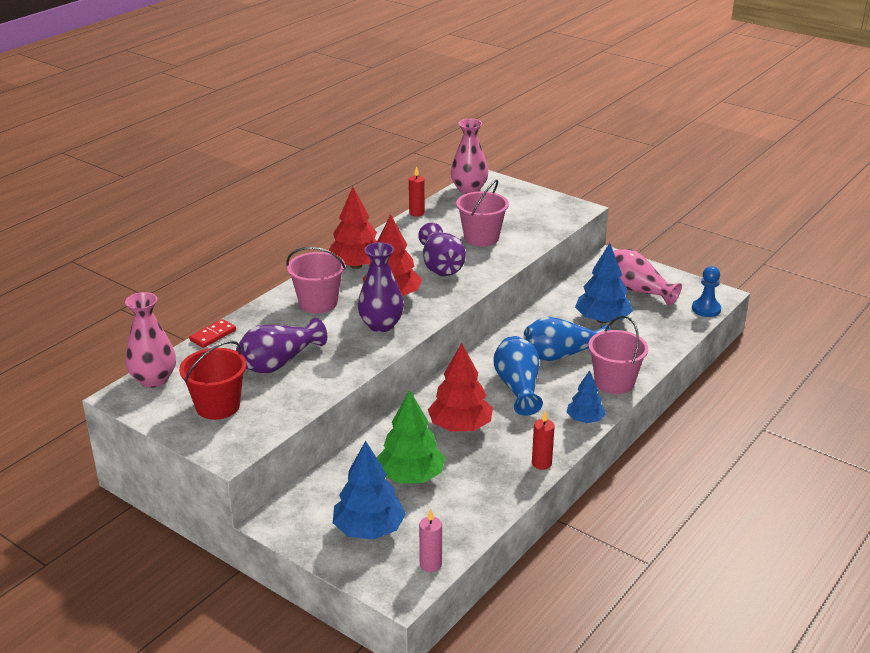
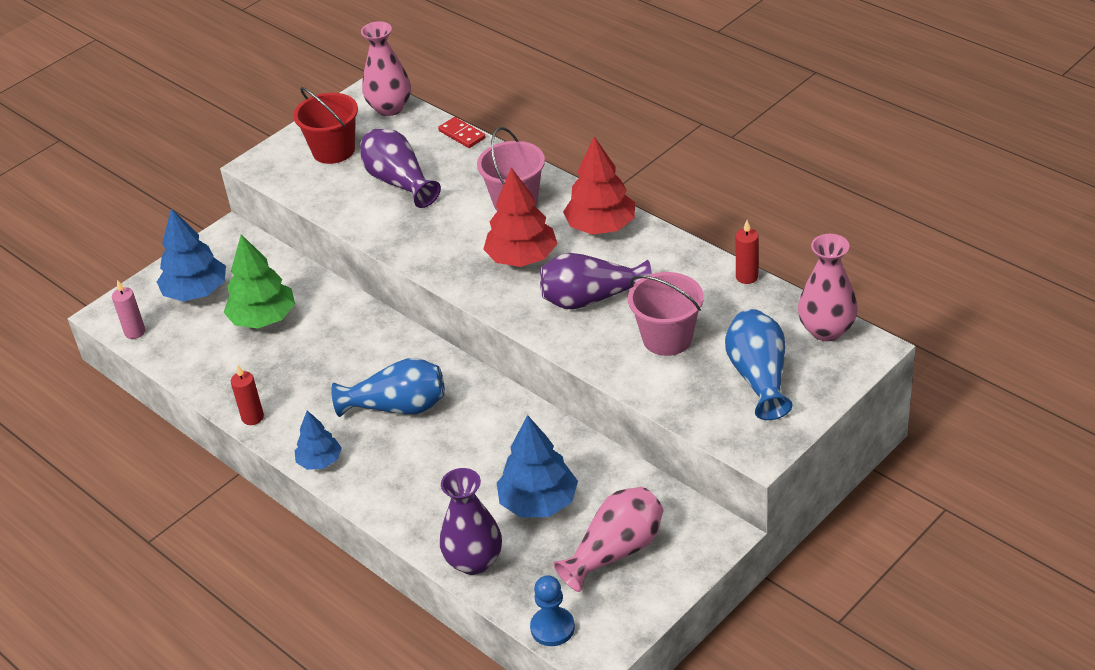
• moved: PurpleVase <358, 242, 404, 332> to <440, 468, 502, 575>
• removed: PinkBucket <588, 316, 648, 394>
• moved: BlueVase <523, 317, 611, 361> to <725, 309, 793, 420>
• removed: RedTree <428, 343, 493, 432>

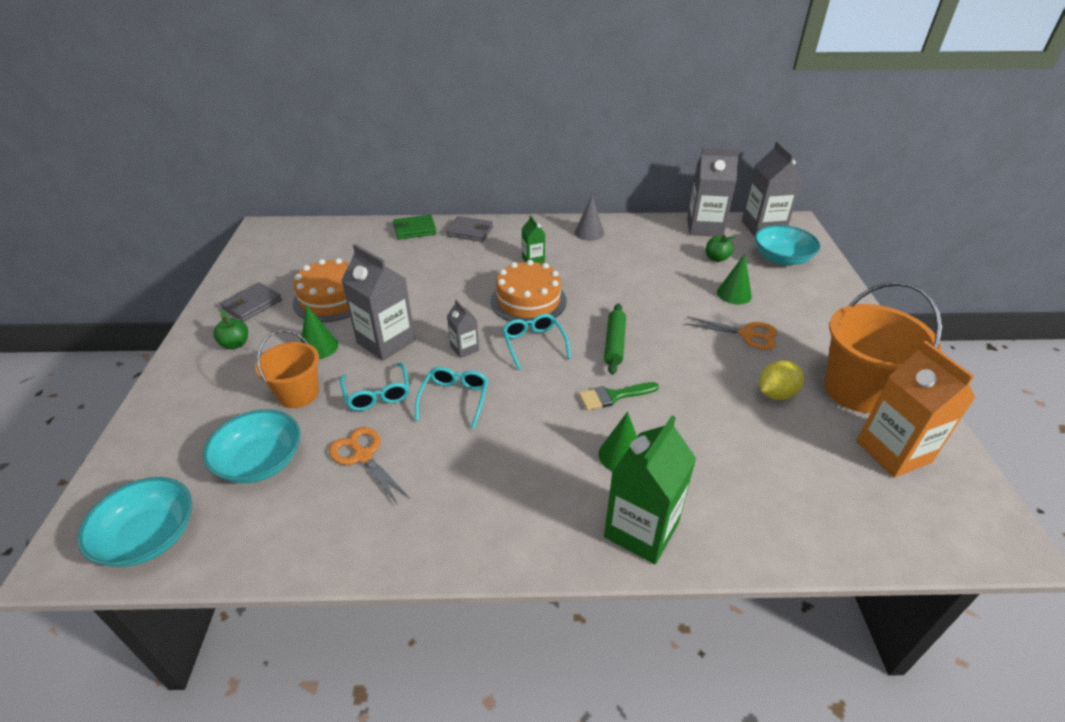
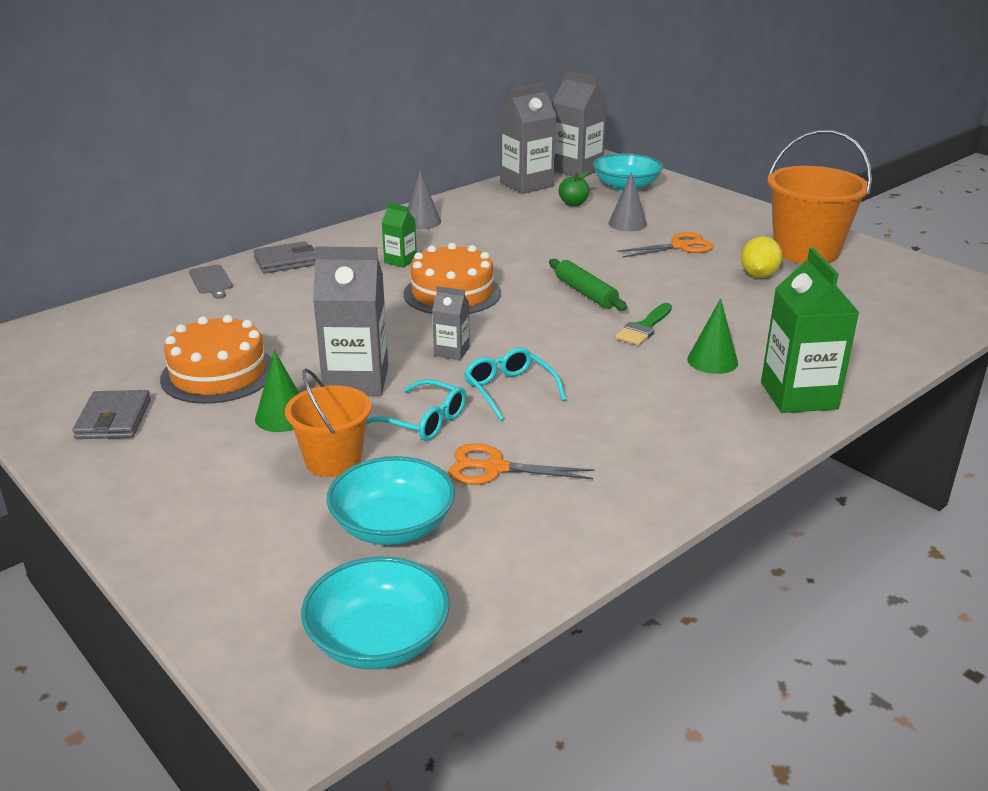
• replaced: GreenWallet <393, 215, 437, 240> to GreyCuttingBoard <189, 264, 233, 299>
• recoloured: GreenCone <717, 254, 752, 304> to GreyCone <608, 172, 647, 231>
• removed: GreenApple <213, 310, 248, 349>
• removed: TurquoiseGlasses <502, 314, 571, 370>
• removed: OrangeCarton <856, 341, 975, 477>

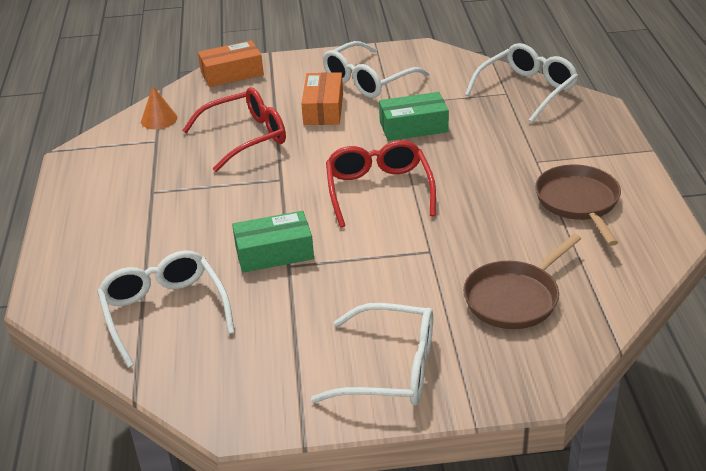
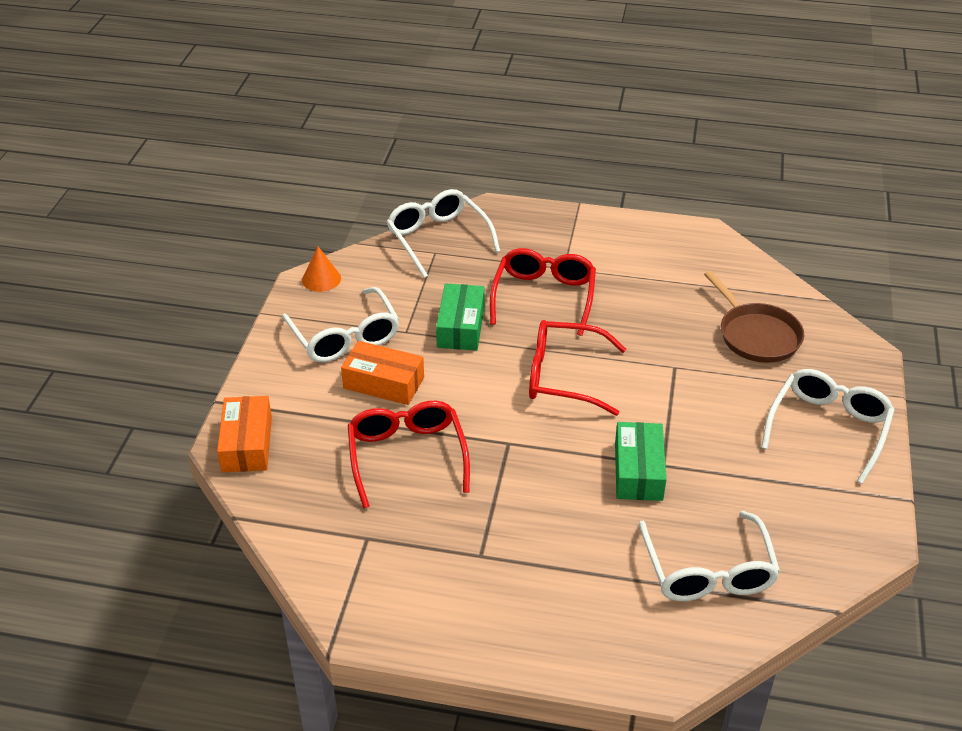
• moved: OrangeCone <141, 86, 177, 129> to <302, 246, 341, 292>
• removed: BrownPan <535, 164, 621, 246>
• turned: WhiteGlasses <97, 250, 235, 368> = <639, 511, 780, 601> 90 degrees counterclockwise
• added: RedGlasses <490, 248, 596, 336>

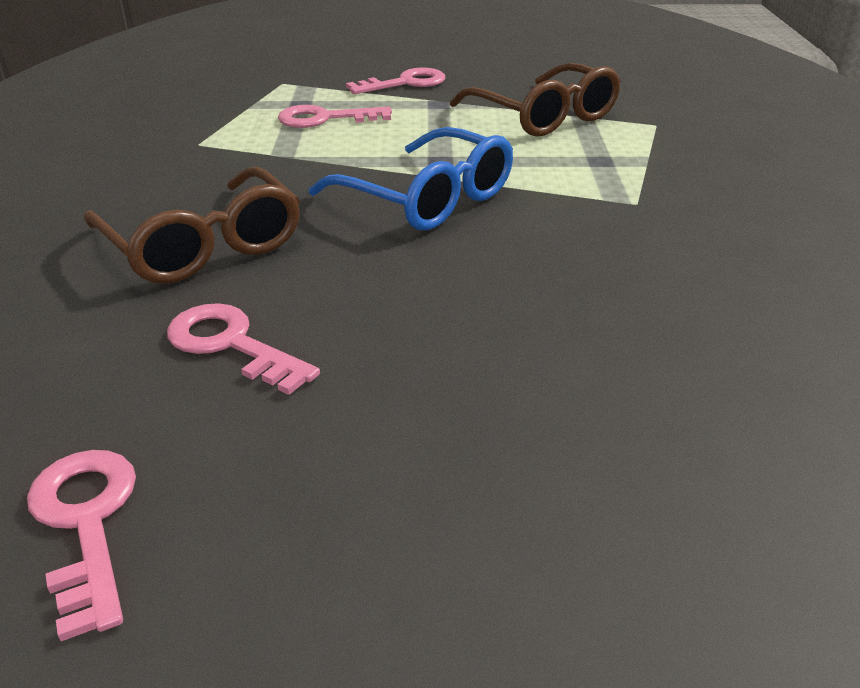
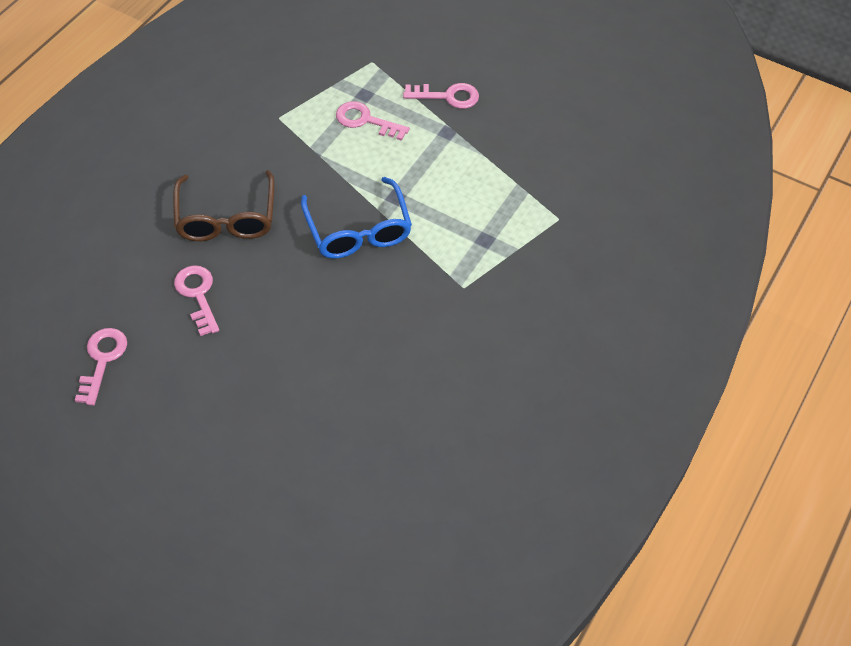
• removed: BrownGlasses <450, 63, 621, 137>

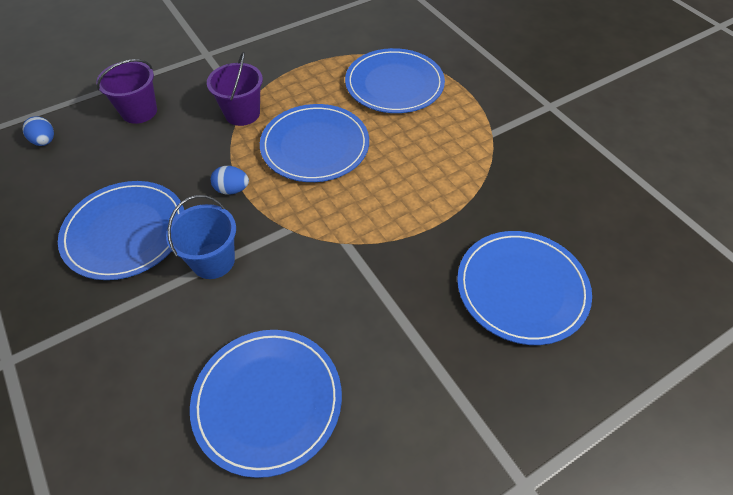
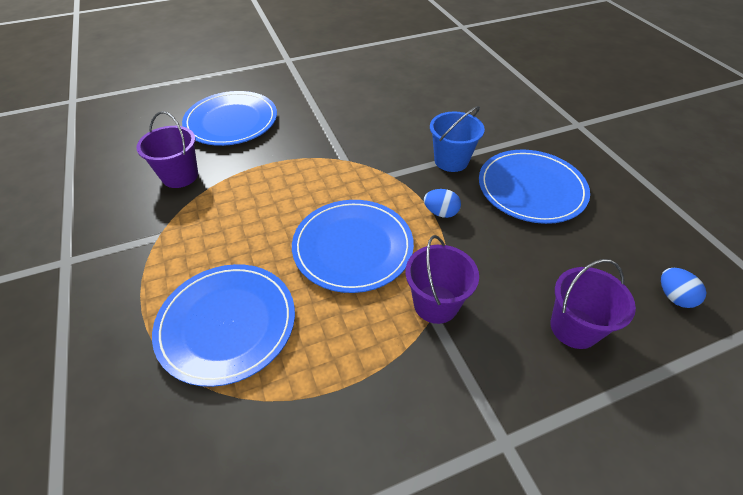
• removed: BluePlate <190, 330, 342, 478>
• added: PurpleBucket <136, 111, 198, 188>

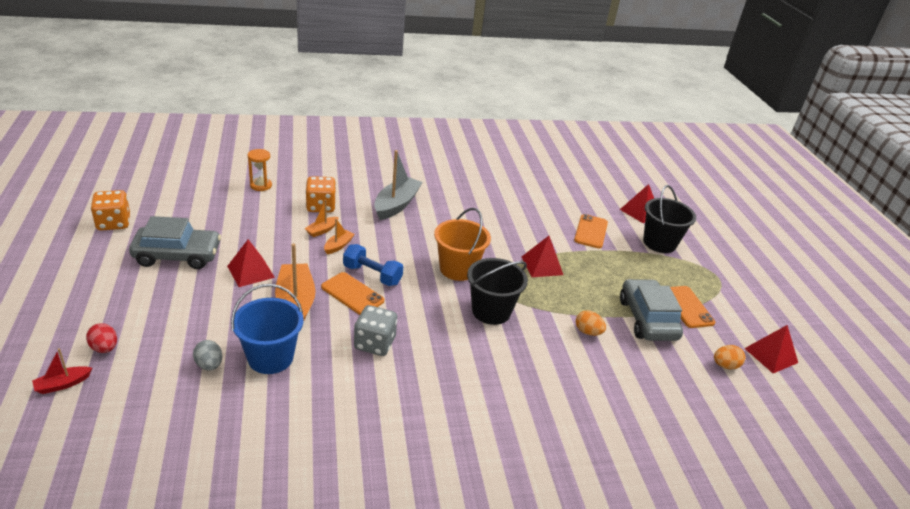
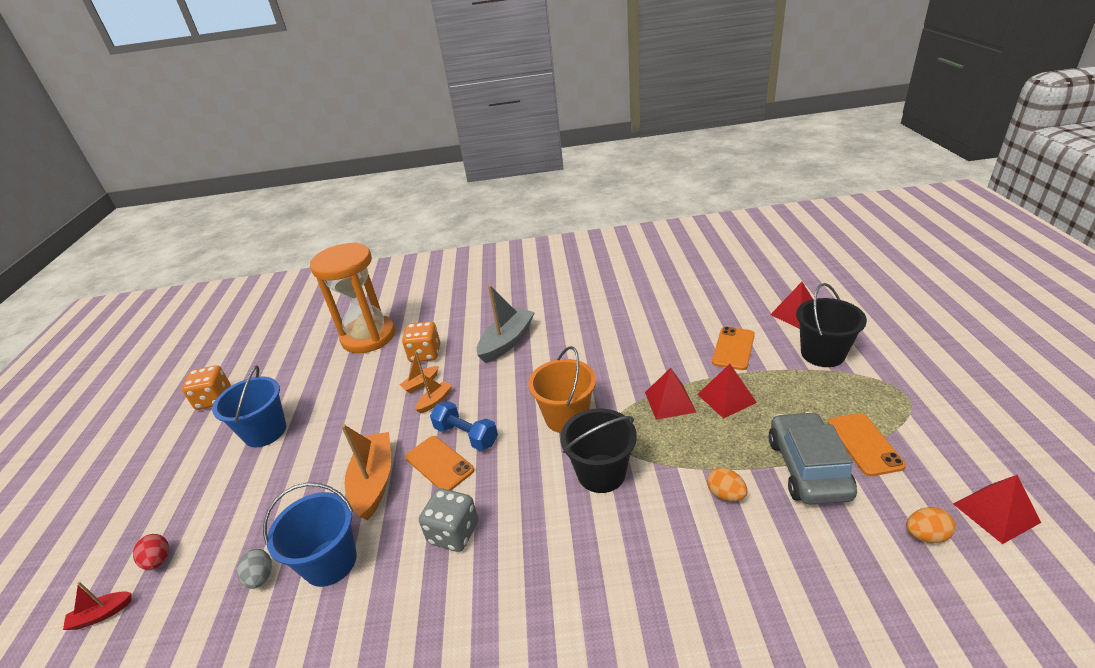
• resized: OrangeHourglass <248, 149, 272, 191> = <310, 243, 395, 353> x2.43
• replaced: GreyCar <129, 216, 221, 269> to BlueBucket <212, 366, 286, 447>
• moved: RedPyramid <227, 239, 275, 287> to <697, 364, 757, 419>

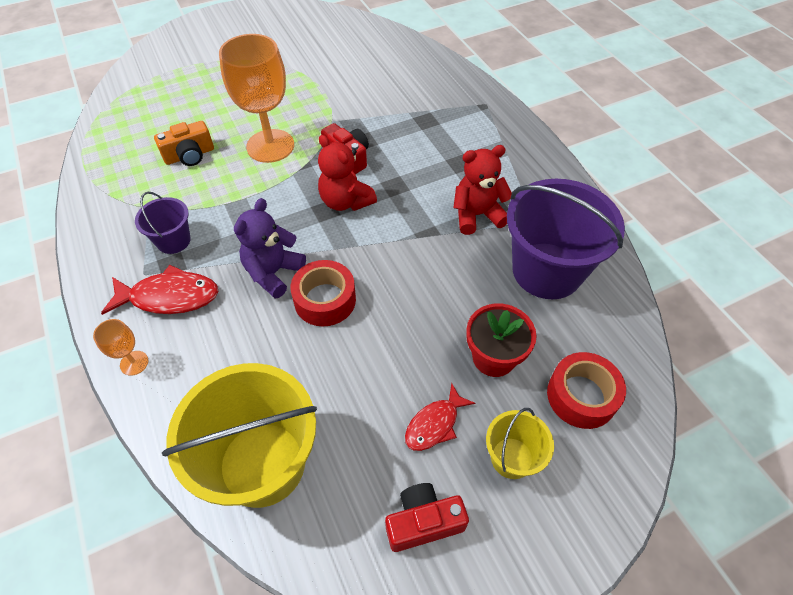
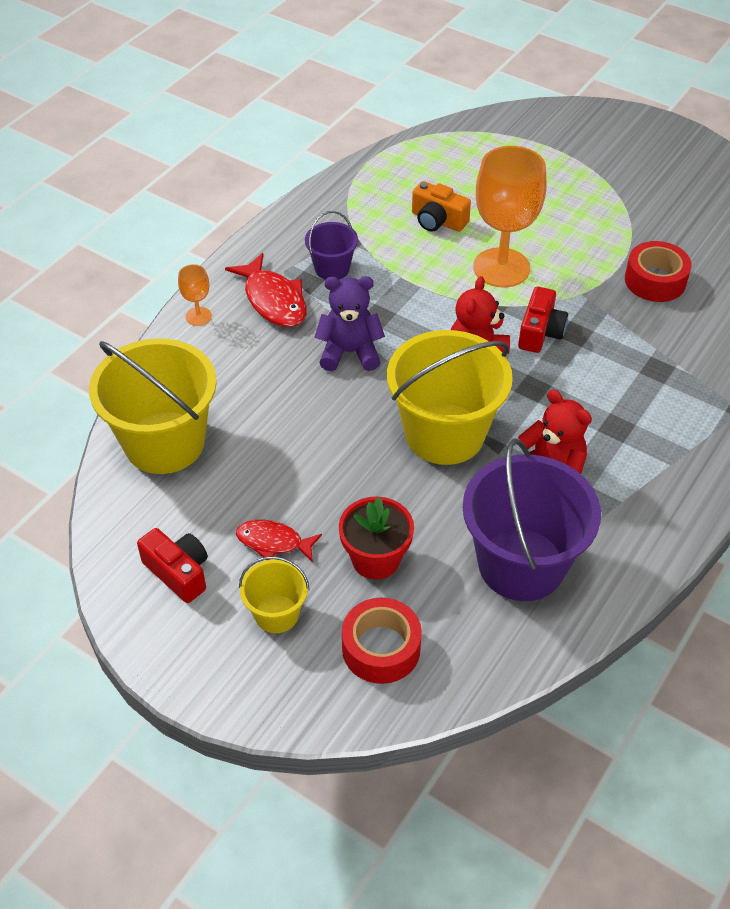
• moved: RedTape <290, 260, 356, 327> to <625, 241, 692, 302>
• added: YellowBucket <387, 330, 513, 465>

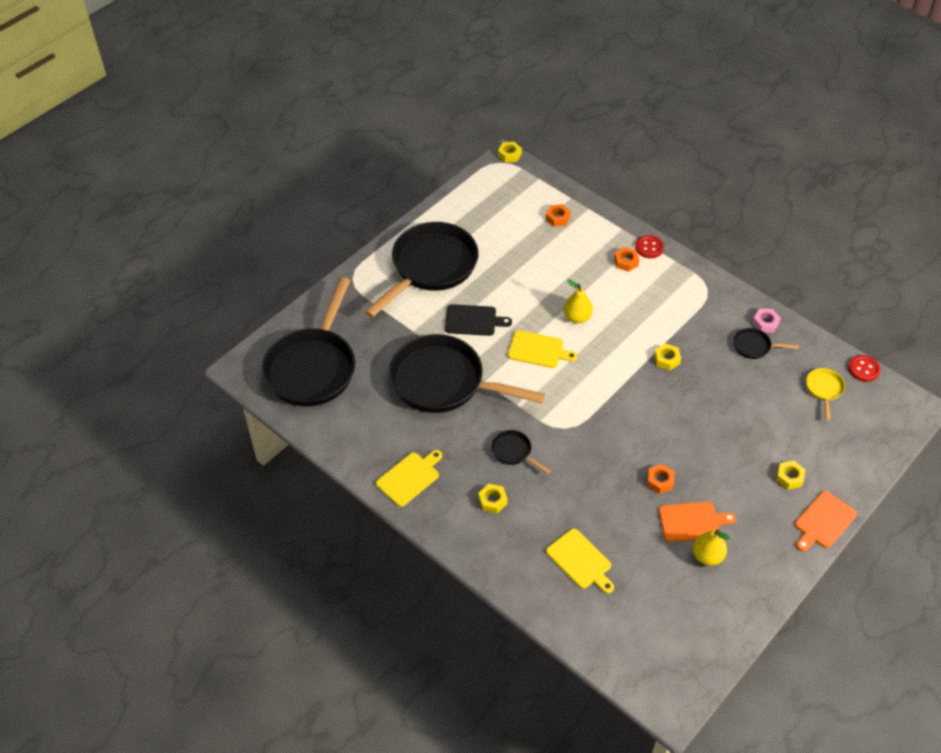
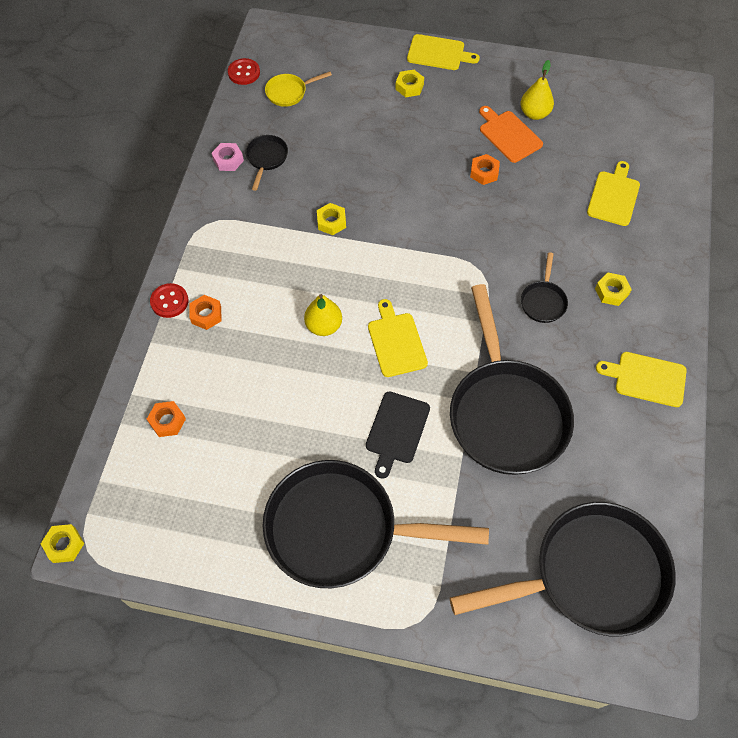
• turned: BlackCuttingBoard <445, 304, 512, 336> = <366, 391, 430, 479> 135 degrees counterclockwise
• turned: BlackPan <733, 328, 799, 359> = <245, 135, 288, 191> 150 degrees counterclockwise
• recoloured: OrangeCuttingBoard <795, 491, 857, 552> to YellowCuttingBoard <407, 34, 480, 70>

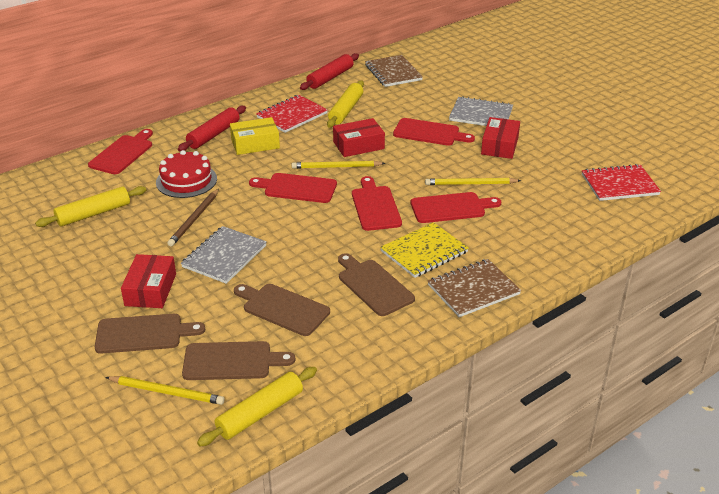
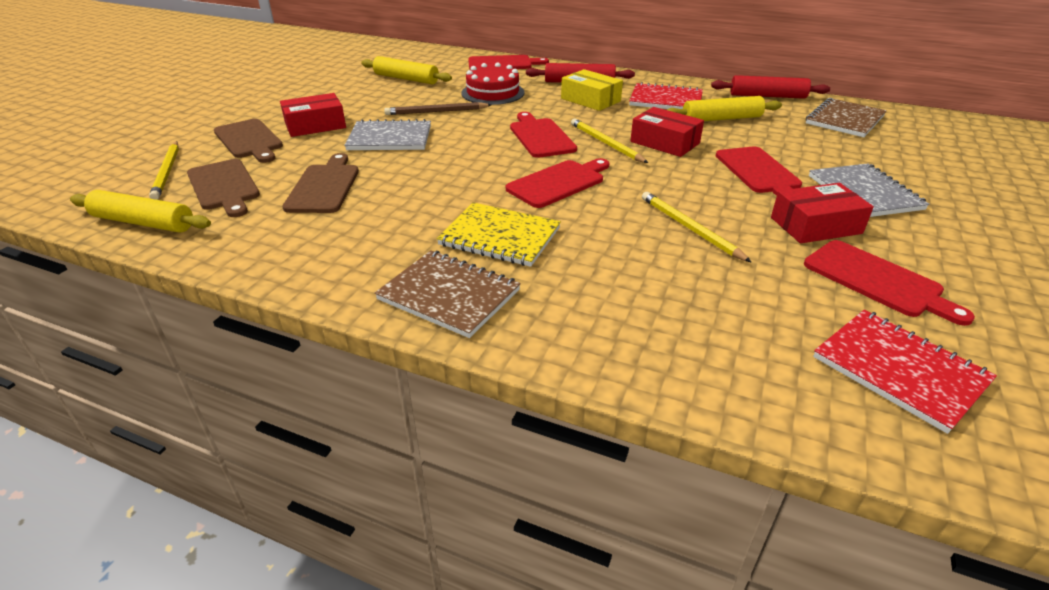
• moved: RedCuttingBoard <411, 192, 501, 223> to <804, 240, 975, 326>
• removed: BrownCuttingBoard <338, 253, 415, 316>

